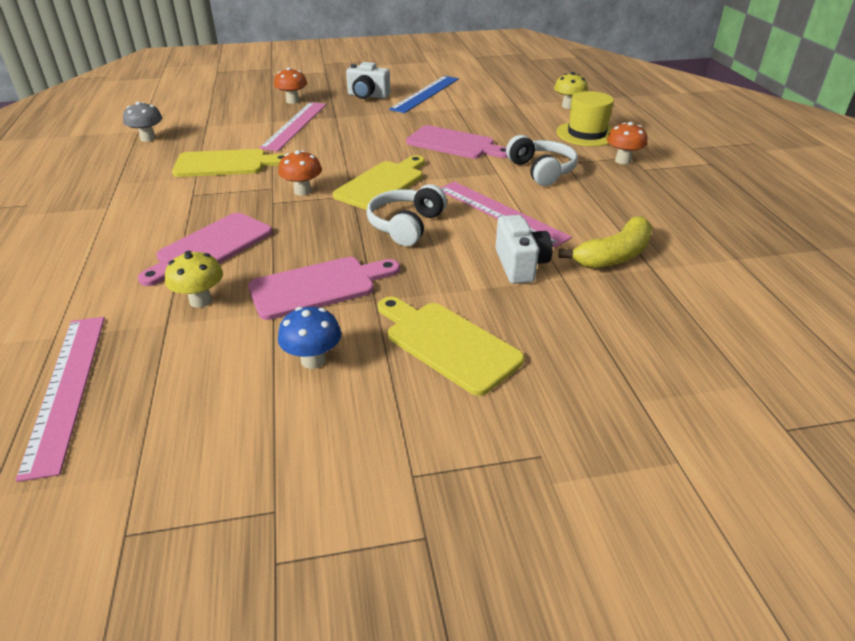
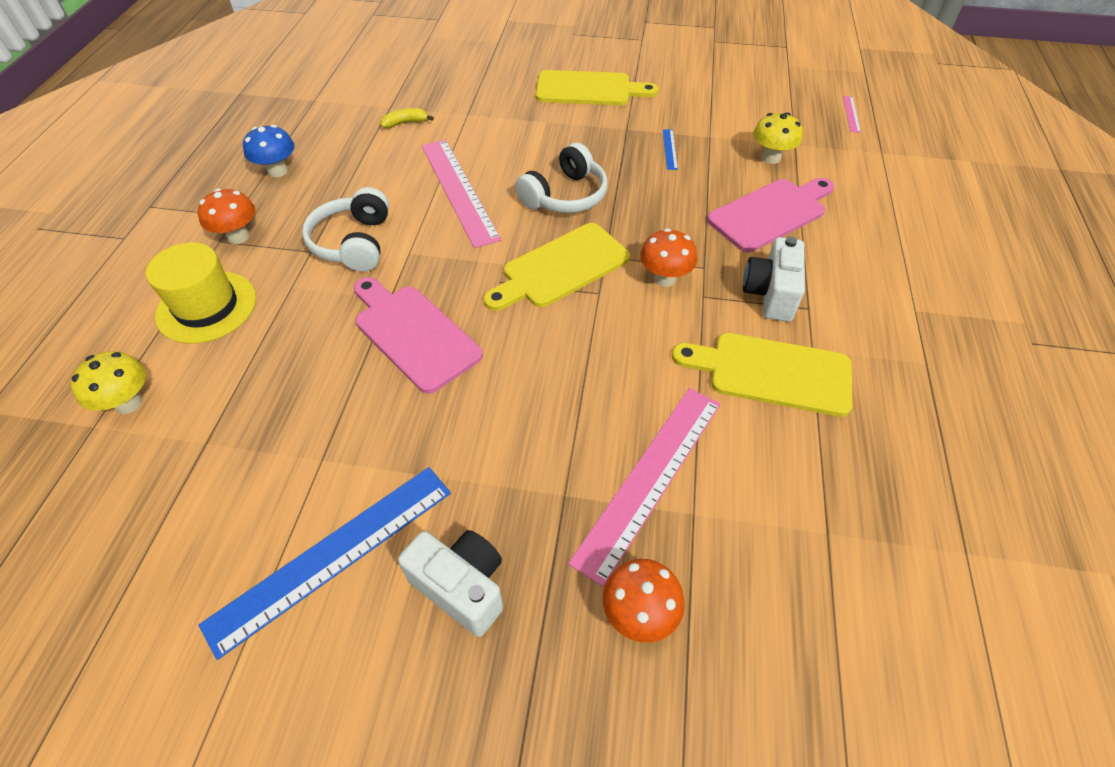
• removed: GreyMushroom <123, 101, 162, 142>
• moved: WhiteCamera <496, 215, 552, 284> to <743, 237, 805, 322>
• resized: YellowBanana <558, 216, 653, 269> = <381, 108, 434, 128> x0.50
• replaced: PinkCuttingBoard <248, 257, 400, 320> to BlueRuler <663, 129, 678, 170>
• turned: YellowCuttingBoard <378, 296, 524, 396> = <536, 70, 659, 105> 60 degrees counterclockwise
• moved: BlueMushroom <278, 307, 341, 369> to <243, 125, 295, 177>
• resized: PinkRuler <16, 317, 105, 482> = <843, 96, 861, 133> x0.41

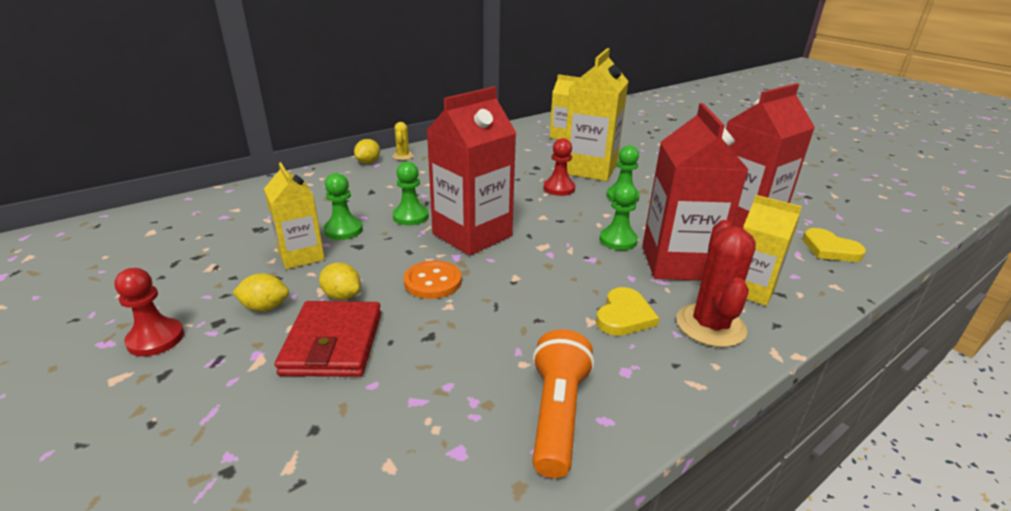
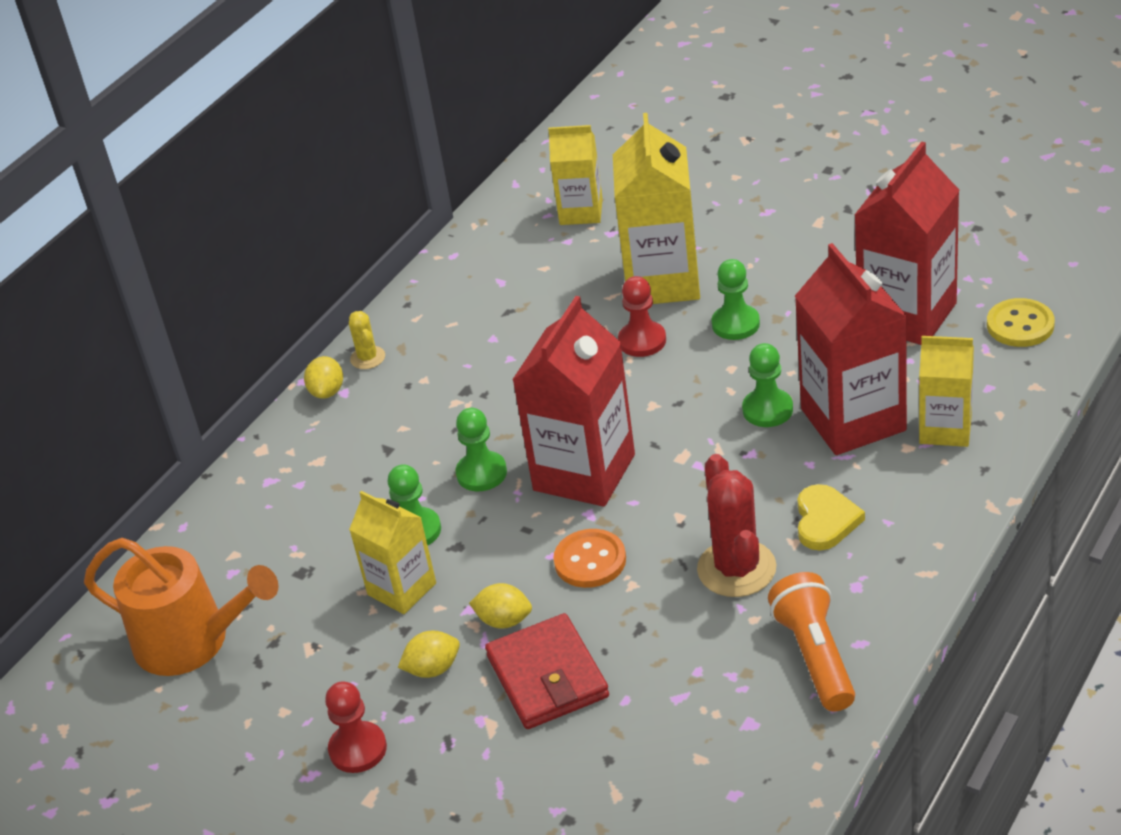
• moved: RedCactus <676, 220, 756, 347> to <697, 454, 776, 597>
• replaced: YellowHeart <803, 228, 866, 262> to YellowButton <987, 298, 1055, 347>
• added: OrangeWateringCan <84, 538, 279, 676>

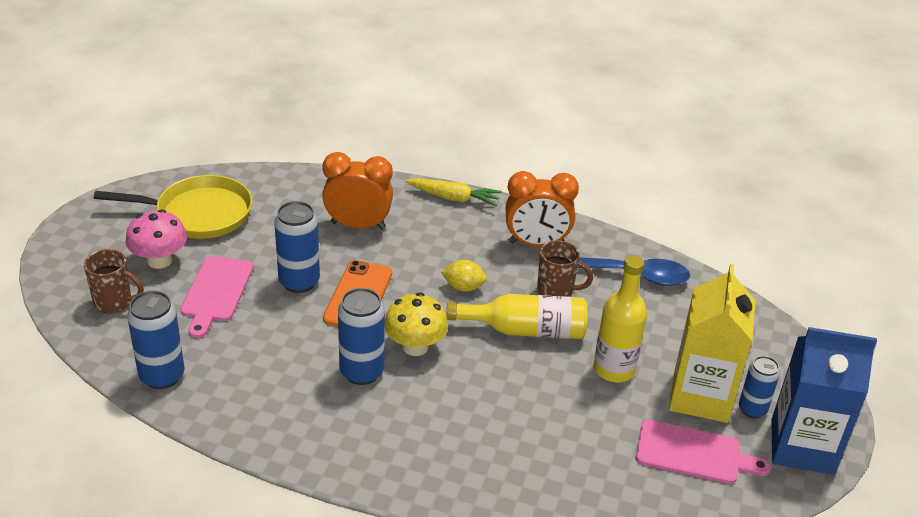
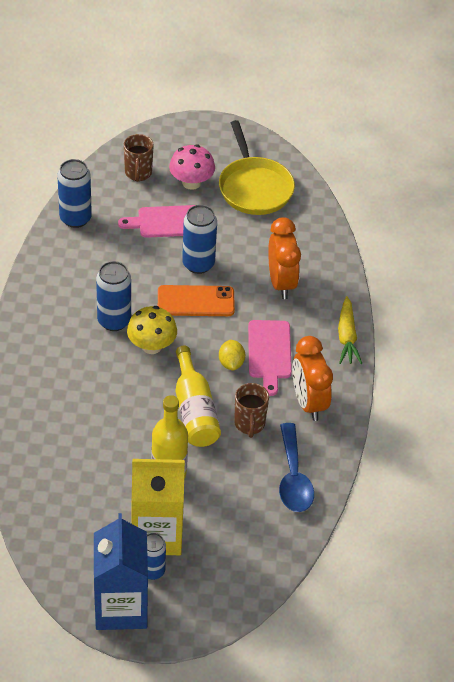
• moved: PinkCuttingBoard <636, 420, 771, 484> to <248, 320, 292, 396>

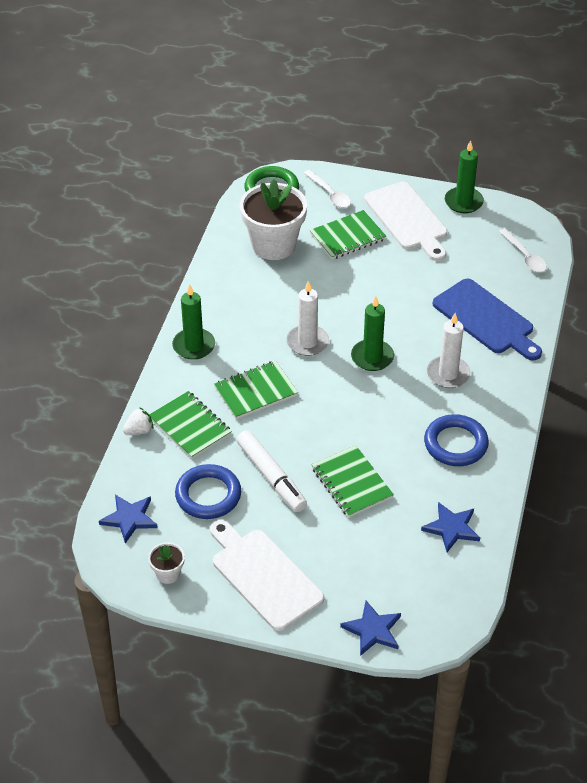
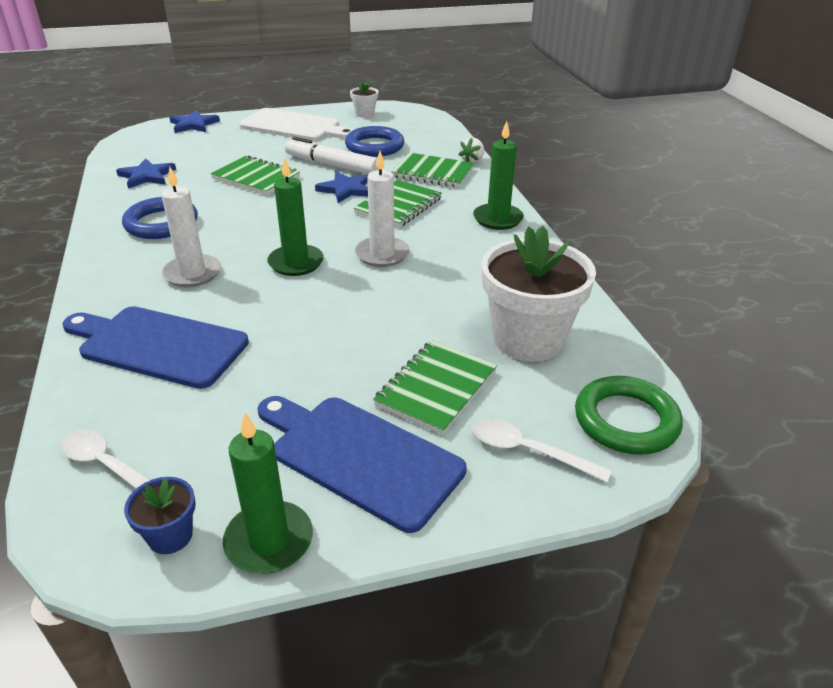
• recoloured: WhiteCuttingBoard <364, 182, 447, 261> to BlueCuttingBoard <258, 396, 467, 533>
• moved: BlueStar <99, 495, 158, 544> to <315, 172, 368, 203>
• added: BlueFlowerPot <124, 477, 196, 554>

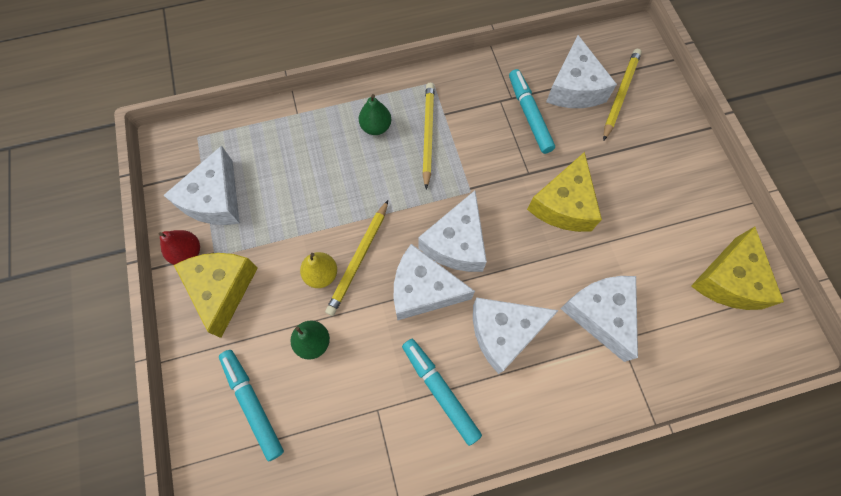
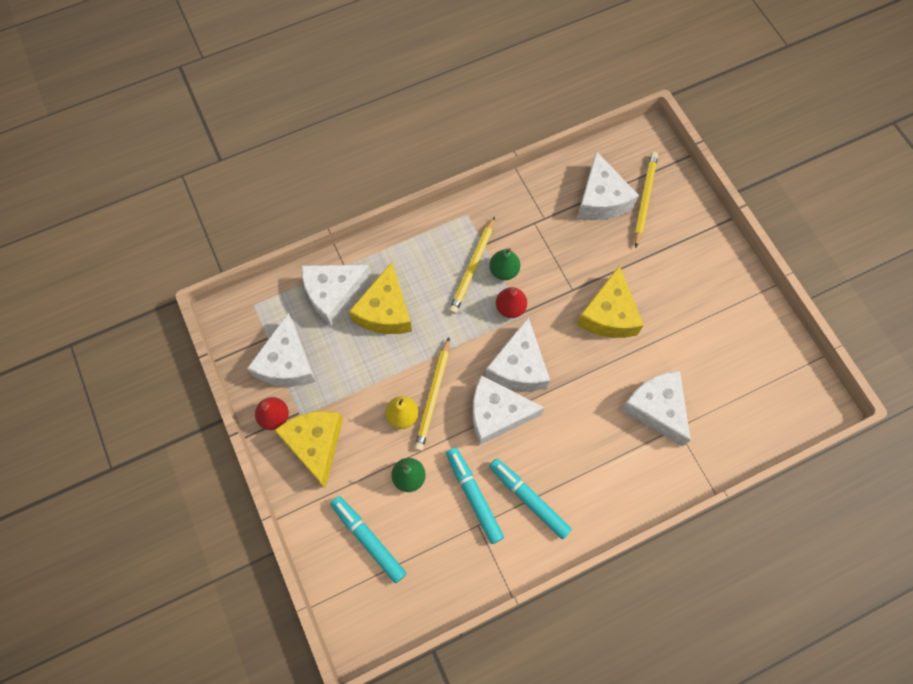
• moved: TurquoiseMarker <509, 69, 555, 154> to <446, 447, 504, 544>
• turned: YellowPencil <422, 83, 435, 190> = <449, 216, 495, 314> 150 degrees counterclockwise
• moved: GreenPear <359, 94, 391, 135> to <489, 248, 520, 280>
• moved: YellowCheese <691, 227, 784, 310> to <349, 262, 412, 334>
• moved: WhiteCheese <473, 298, 559, 374> to <301, 265, 372, 326>
• added: RedPear <496, 287, 527, 318>

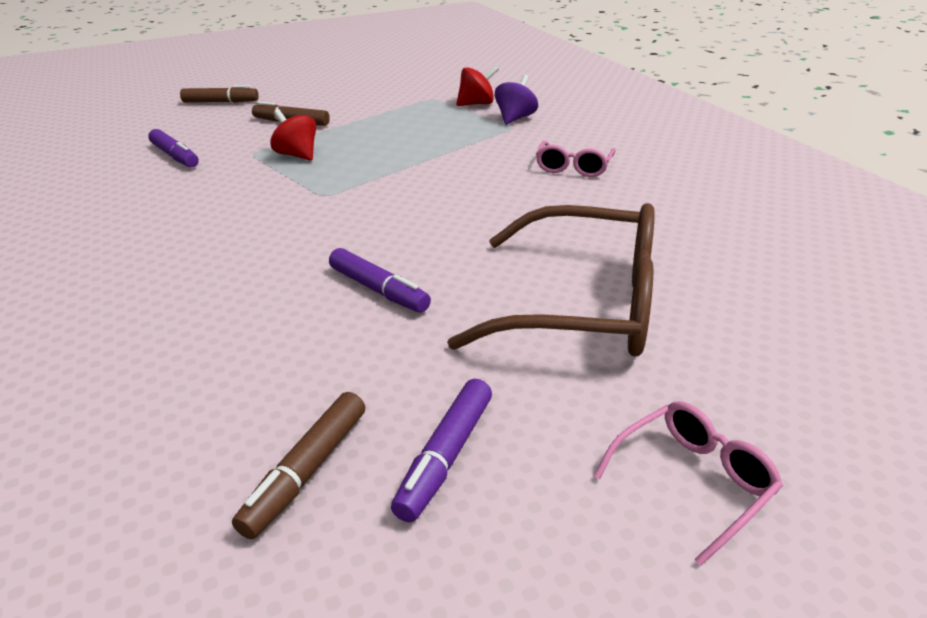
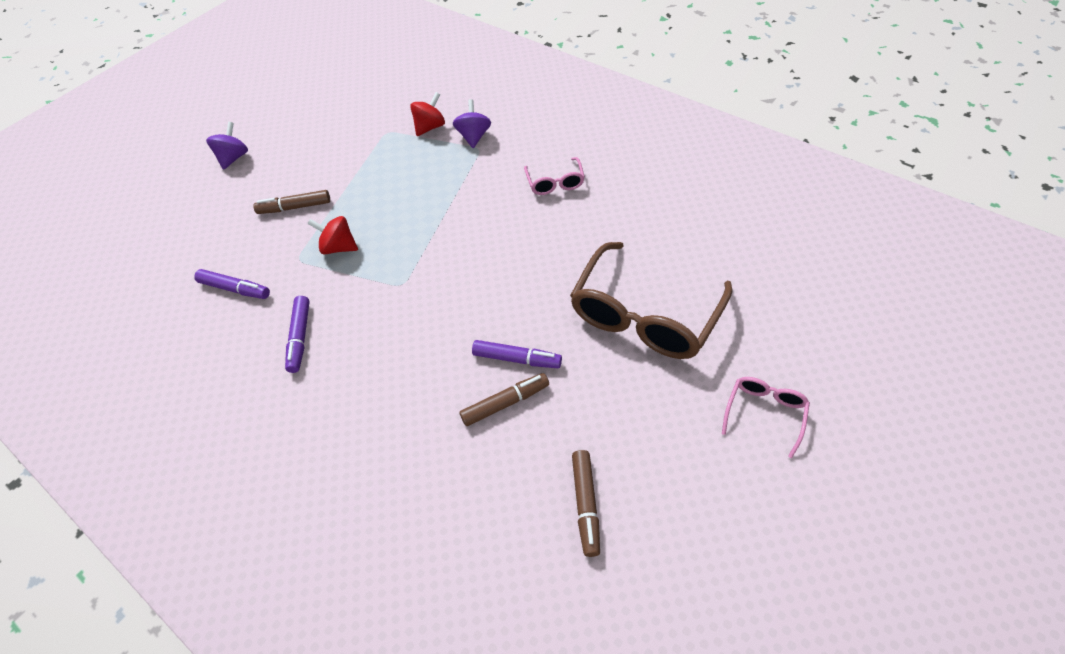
• moved: BrownMarker <180, 85, 259, 103> to <459, 373, 549, 426>
• turned: BrownGlasses <447, 203, 655, 357> = <570, 242, 732, 359> 135 degrees clockwise
• moved: PurpleMarker <391, 379, 492, 522> to <285, 296, 310, 373>
• added: PurpleSpinningTop <206, 122, 248, 170>

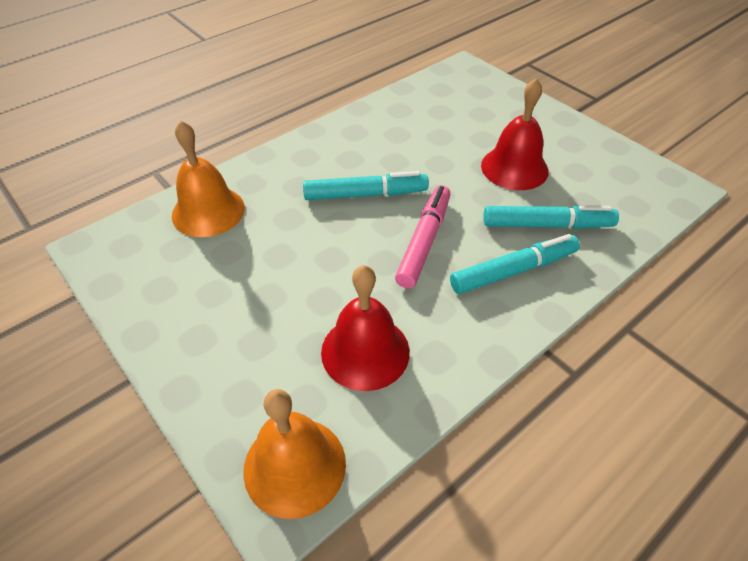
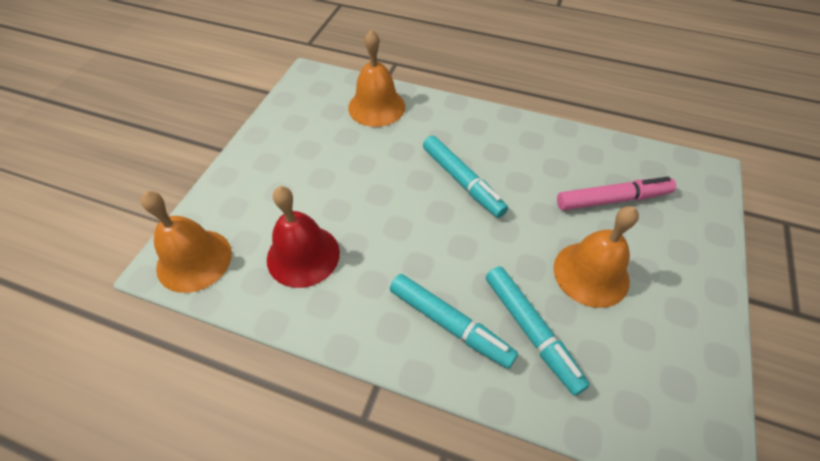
• recoloured: RedBell <481, 78, 549, 190> to OrangeBell <554, 206, 639, 308>
• moved: PinkMarker <395, 186, 450, 289> to <557, 177, 676, 211>

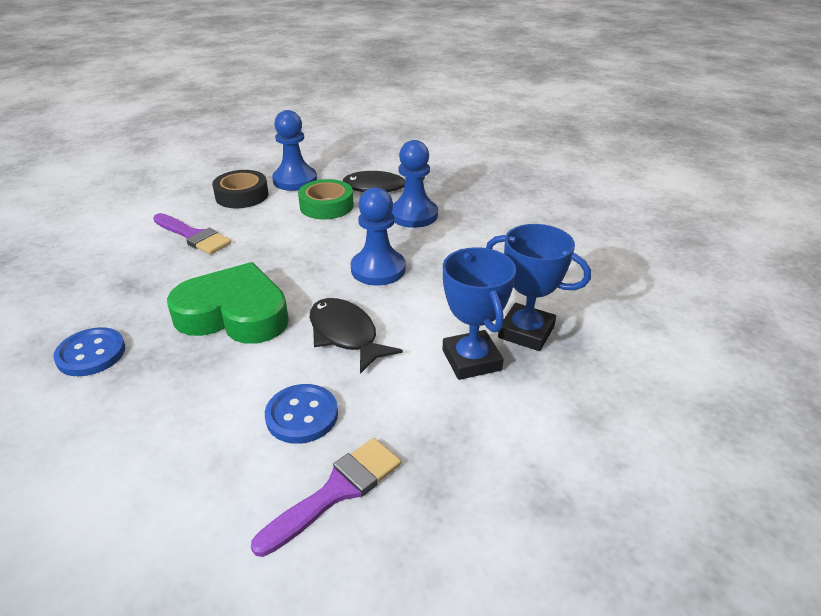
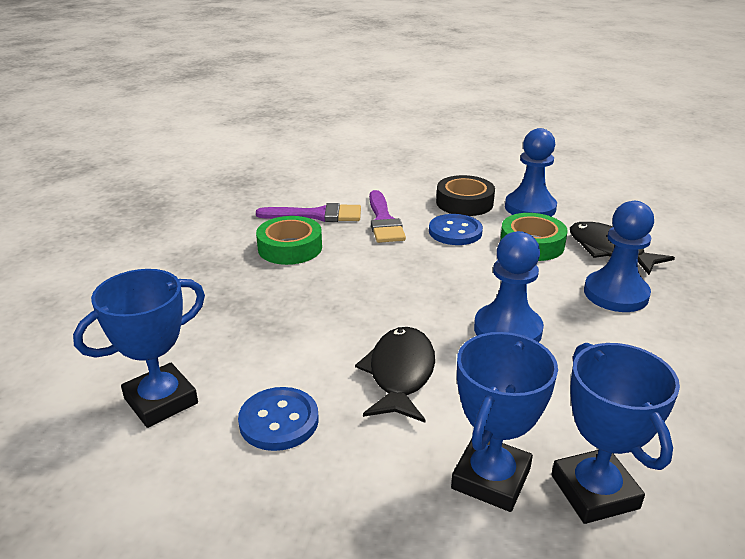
• removed: GreenHeart <167, 262, 289, 344>
• moved: BlueButton <53, 327, 125, 376> to <429, 214, 483, 245>
• moved: PurpleBrush <251, 438, 401, 557> to <256, 203, 361, 222>
• added: GreenTape <256, 216, 322, 265>
• added: BlueTrophy <73, 269, 205, 428>

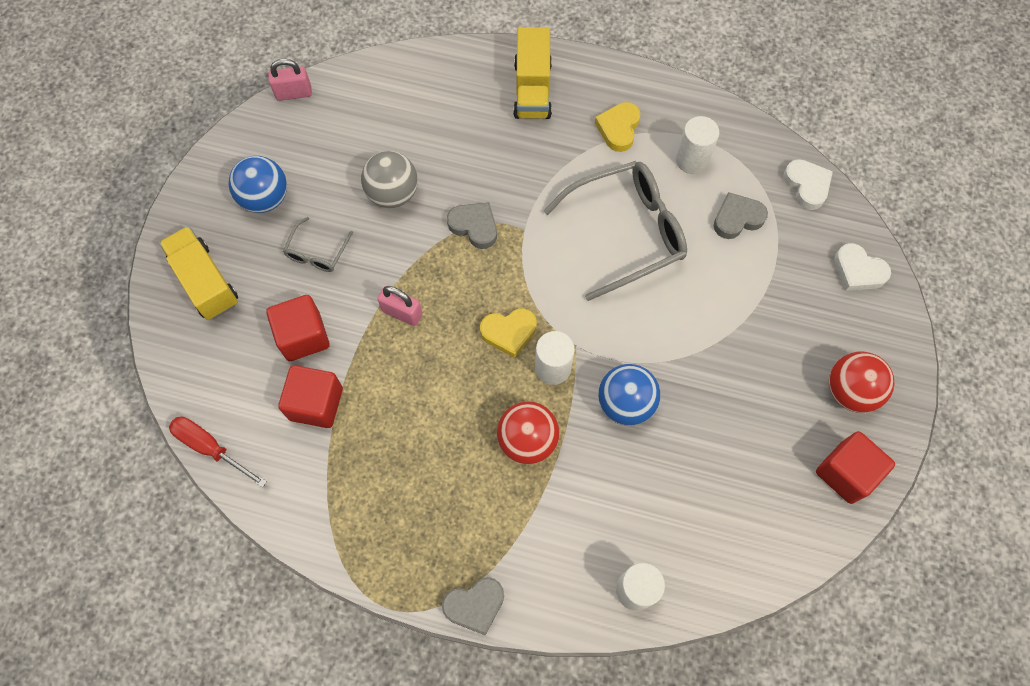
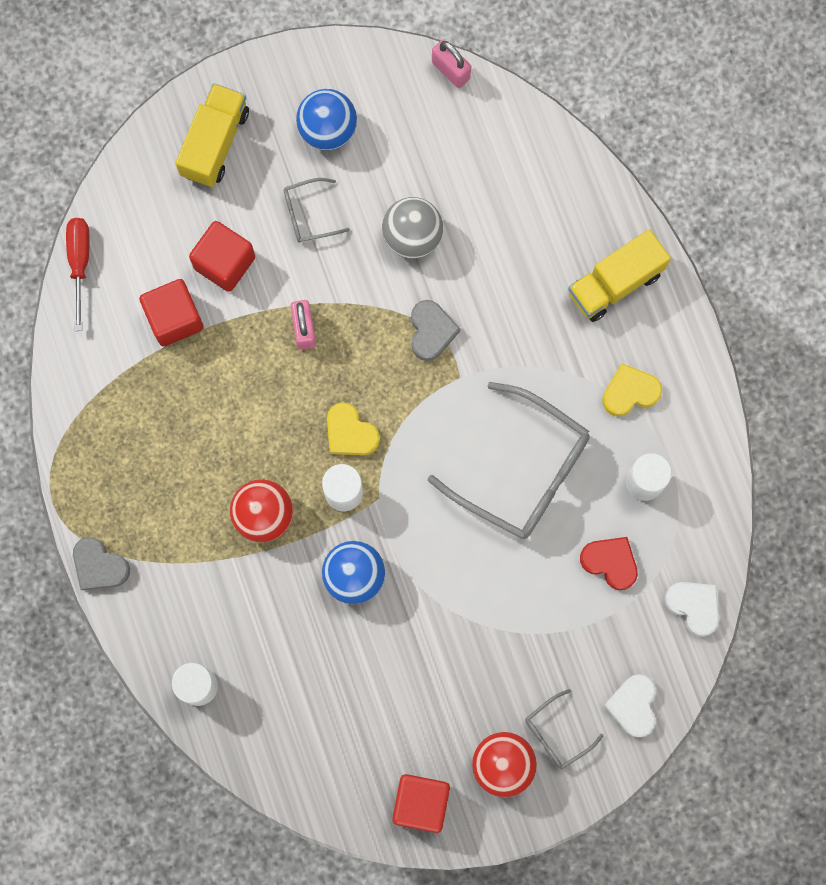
• turned: WhiteHeart <783, 159, 833, 210> = <664, 582, 719, 637> 75 degrees counterclockwise
• recoloured: GreyHeart <714, 192, 768, 239> to RedHeart <580, 537, 638, 590>
• added: GreyGlasses <525, 689, 604, 769>

